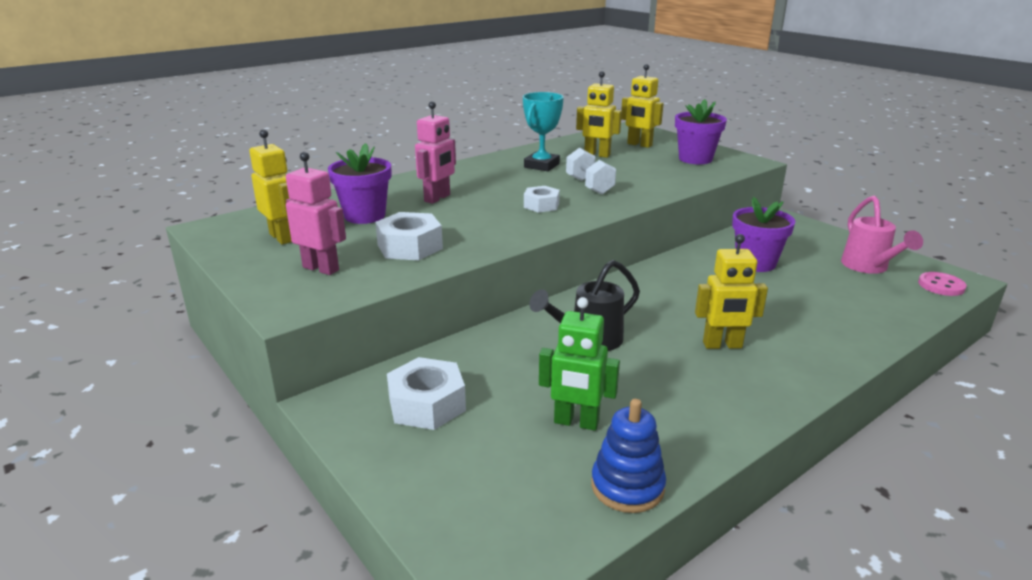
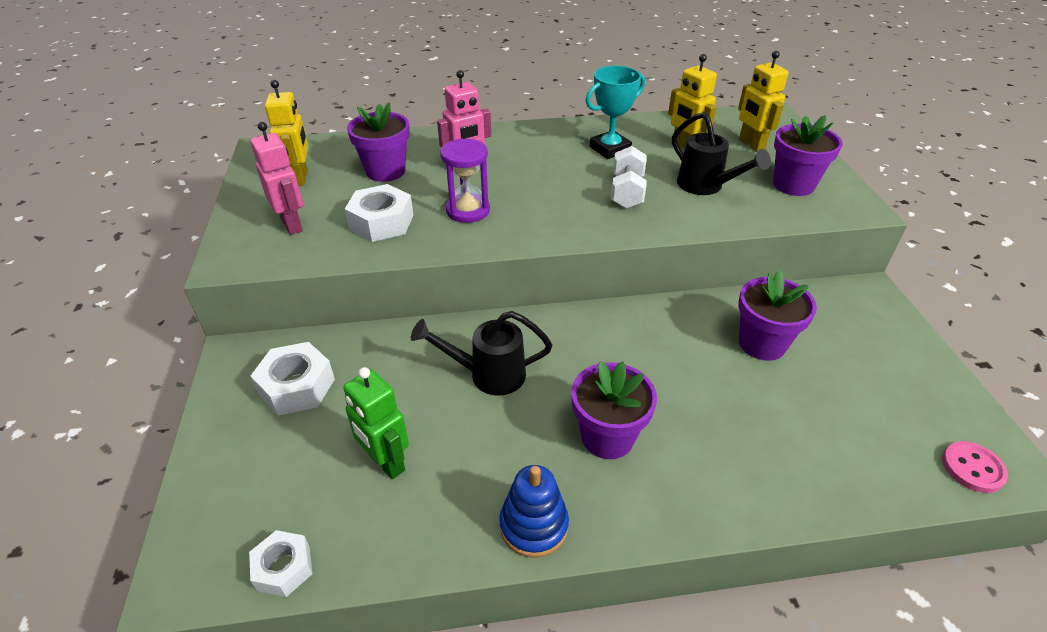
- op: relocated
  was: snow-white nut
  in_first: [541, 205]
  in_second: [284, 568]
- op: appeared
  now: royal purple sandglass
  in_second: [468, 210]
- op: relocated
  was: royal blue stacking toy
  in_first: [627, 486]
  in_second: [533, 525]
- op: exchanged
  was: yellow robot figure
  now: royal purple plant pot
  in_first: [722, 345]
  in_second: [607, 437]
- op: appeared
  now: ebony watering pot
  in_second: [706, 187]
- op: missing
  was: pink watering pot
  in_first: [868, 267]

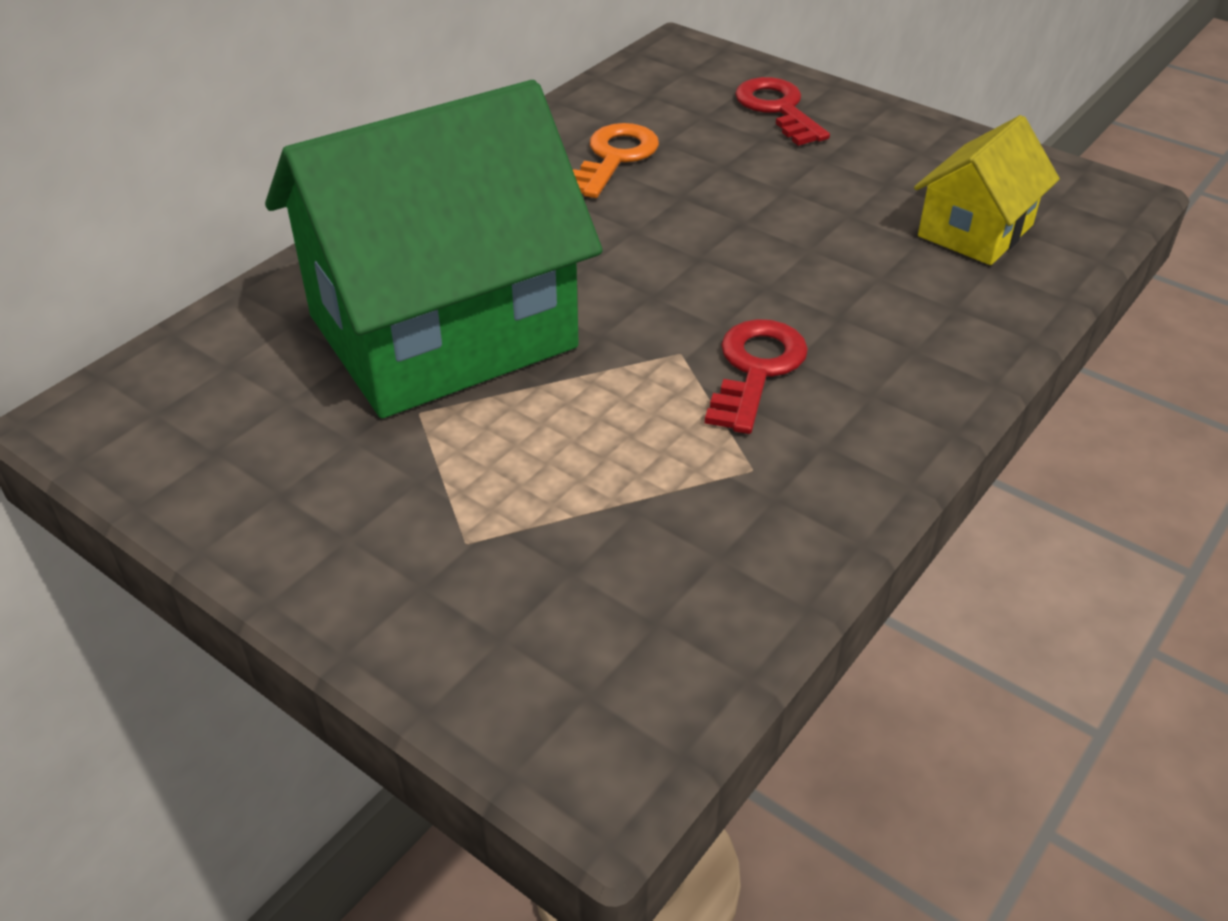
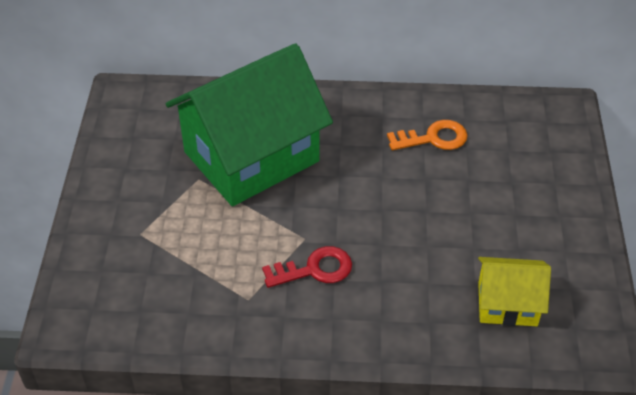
- op: spun
  was: green toy house
  in_first: [442, 332]
  in_second: [251, 156]
  clockwise: -60
- op: missing
  was: crimson key
  in_first: [778, 109]

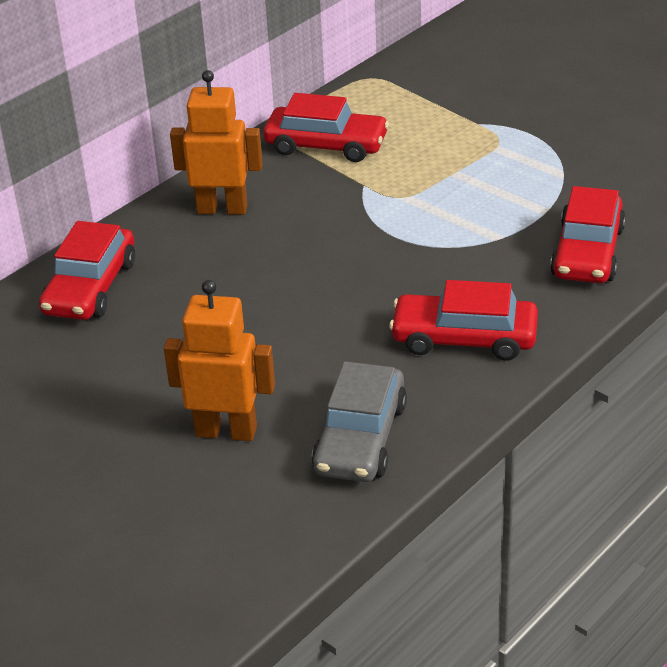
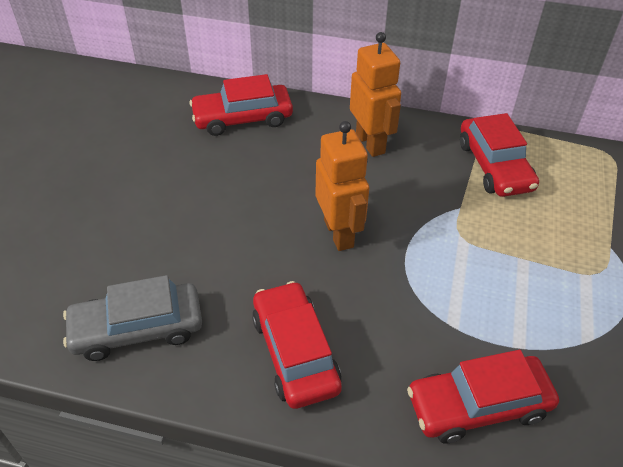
- op: relocated
  was: bright orange robot figure
  in_first: [226, 431]
  in_second: [339, 233]

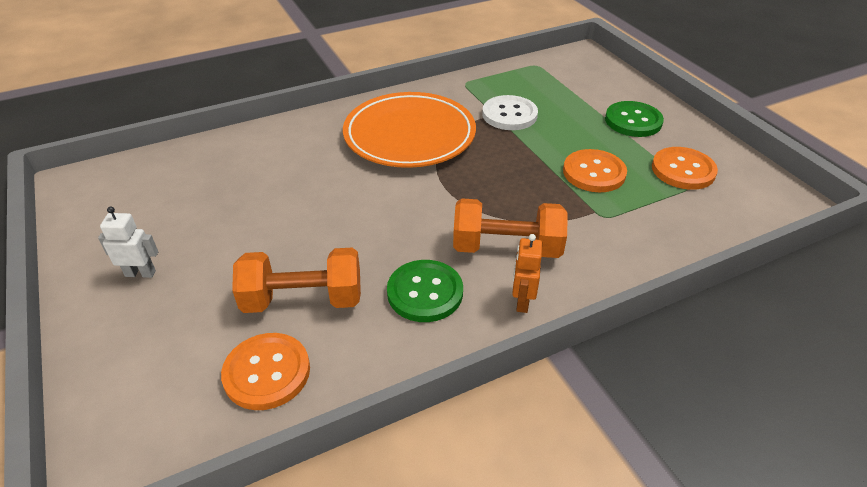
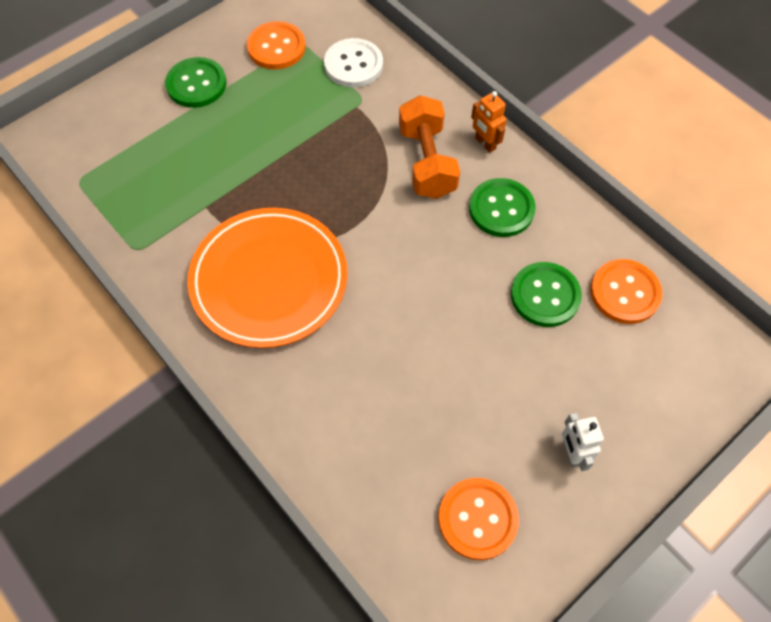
- op: relocated
  was: snow-white sewing button
  in_first: [509, 115]
  in_second: [353, 65]
- op: relocated
  was: bright orange sewing button
  in_first: [594, 173]
  in_second: [477, 519]
- op: spun
  was: bright orange robot figure
  in_first: [522, 301]
  in_second: [485, 143]
  clockwise: 60
- op: exchanged
  was: bright orange dumbbell
  now: green sewing button
  in_first: [303, 300]
  in_second: [545, 295]

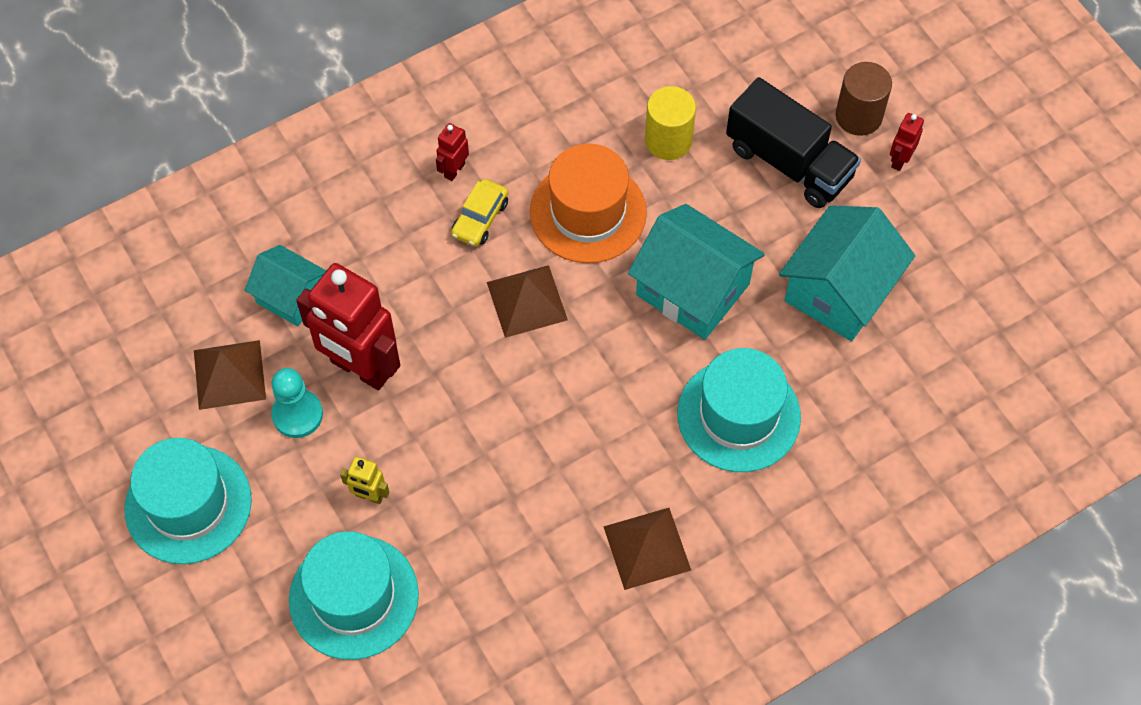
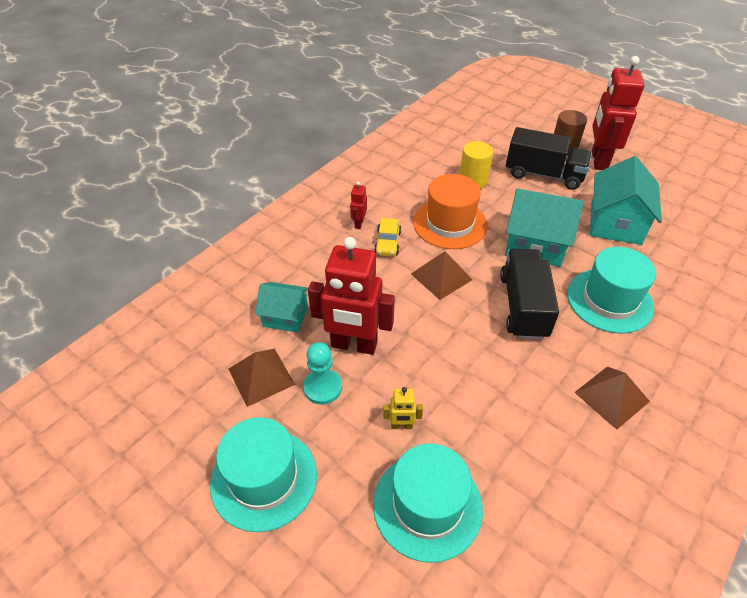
- op: appeared
  now: ebony lorry
  in_second: [523, 306]
- op: size
  was: crimson robot figure
  in_first: [900, 160]
  in_second: [598, 160]
  ratio: 2.31

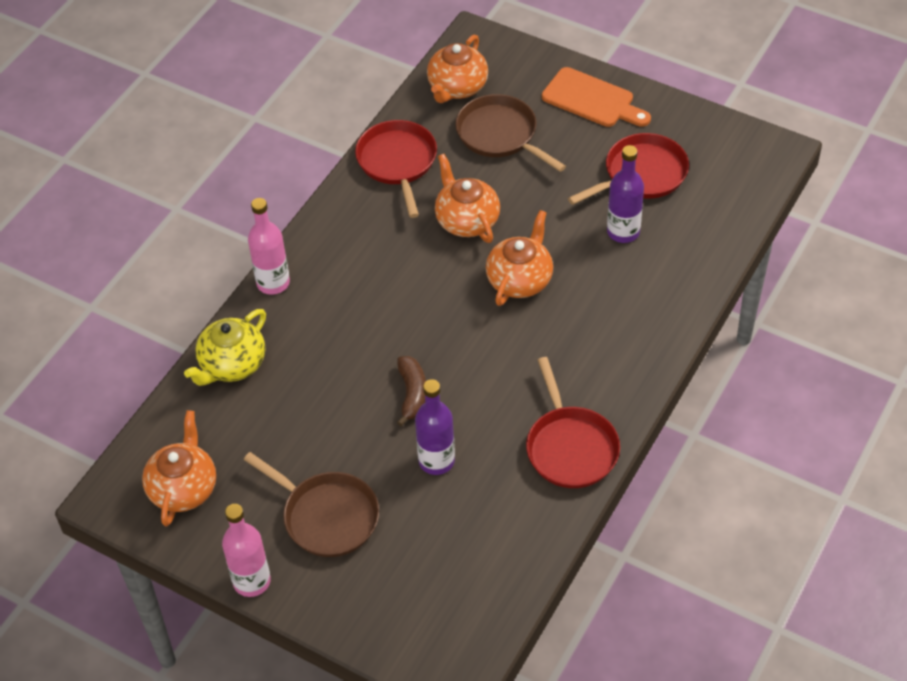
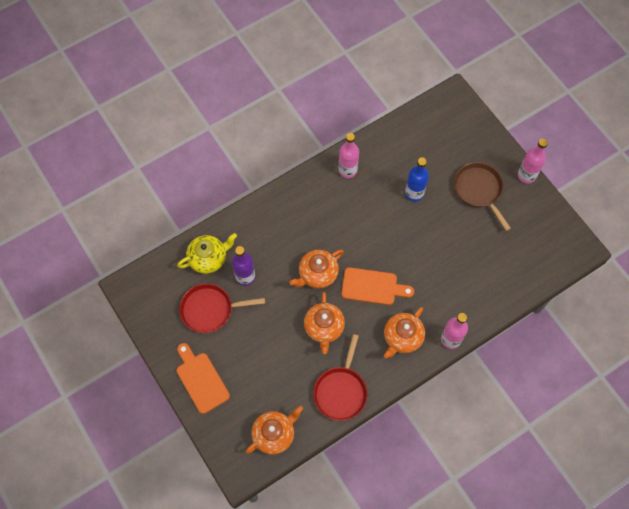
- op: relocated
  was: yellow tea pot
  in_first: [232, 365]
  in_second: [208, 258]
- op: exchanged
  was: crimson skillet
  now: pink bottle
  in_first: [570, 447]
  in_second: [347, 170]
- op: appeared
  now: bright orange chopping board
  in_second: [372, 287]
- op: relocated
  was: bright orange tea pot
  in_first: [183, 488]
  in_second: [402, 337]
- op: colour
  was: royal purple bottle
  now: royal blue bottle
  in_first: [436, 461]
  in_second: [414, 193]
- op: missing
  was: brown banana fruit
  in_first: [412, 394]
- op: missing
  was: brown skillet
  in_first: [500, 135]

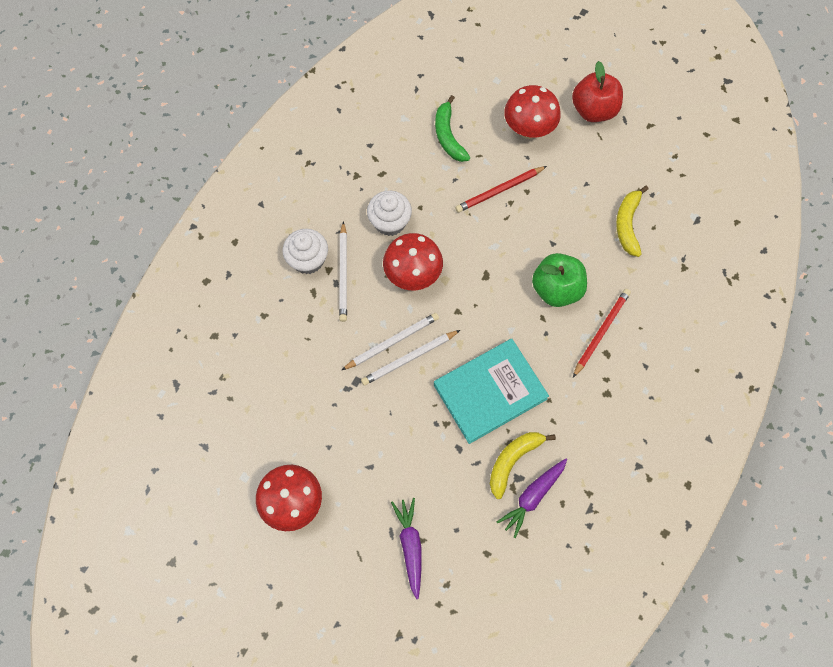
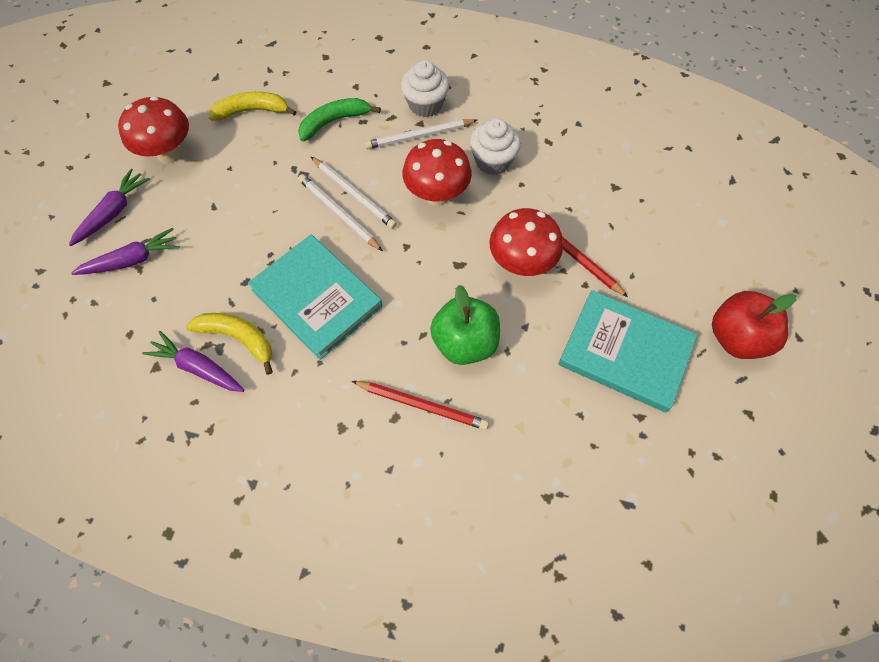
- op: appeared
  now: royal purple carrot
  in_second: [113, 212]
- op: relocated
  was: yellow banana fruit
  in_first: [627, 224]
  in_second: [252, 111]
- op: relocated
  was: green banana fruit
  in_first: [448, 136]
  in_second: [334, 121]
- op: relocated
  was: crimson toadstool
  in_first: [528, 130]
  in_second: [521, 264]
- op: appeared
  now: turquoise book
  in_second: [625, 352]

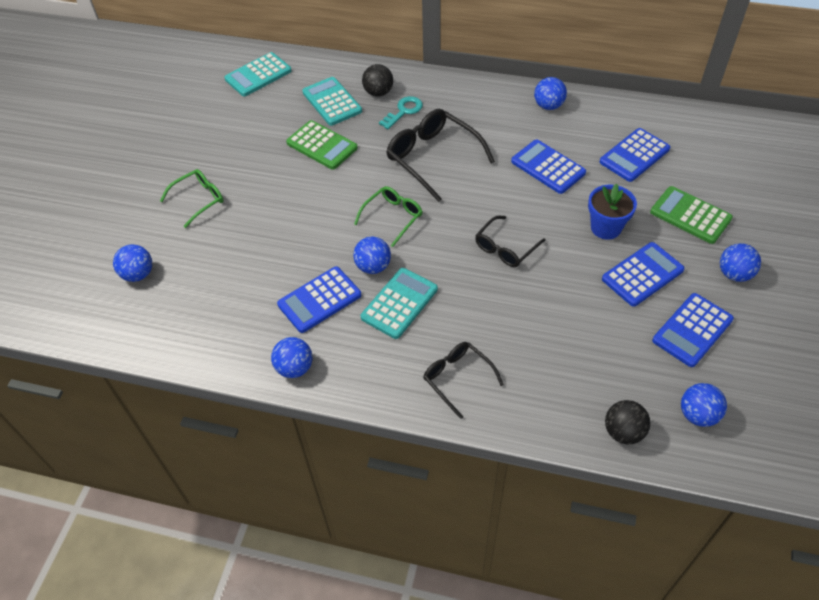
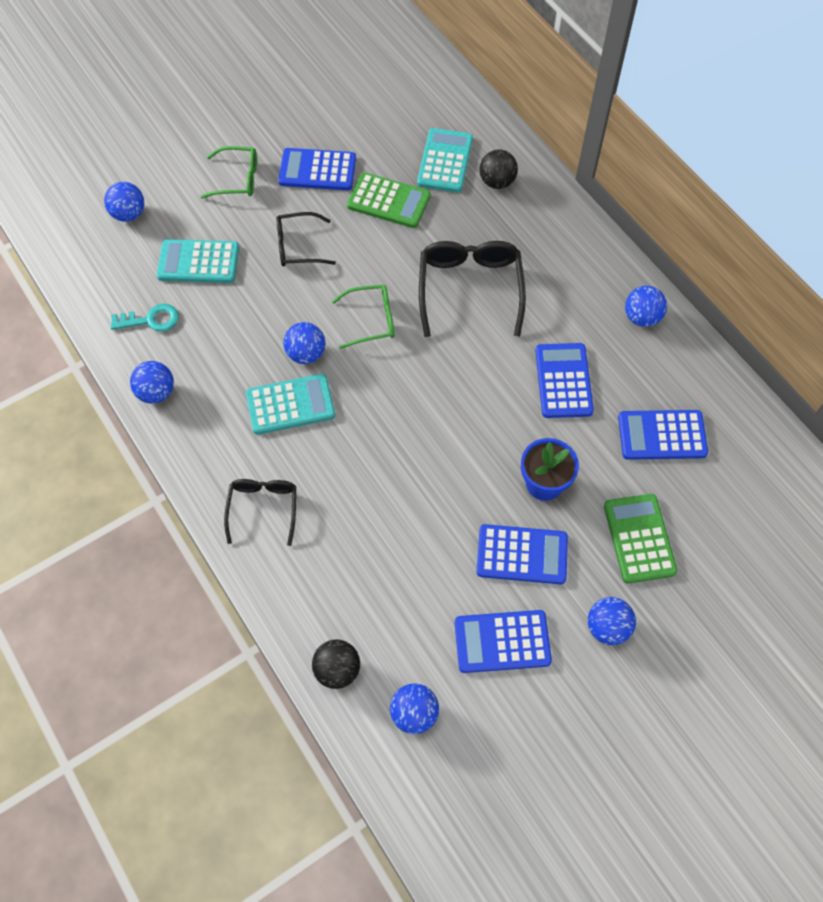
- op: relocated
  was: turquoise key
  in_first: [404, 111]
  in_second: [151, 320]
- op: relocated
  was: turquoise adding machine
  in_first: [258, 75]
  in_second: [198, 262]
- op: relocated
  was: ebony eyeglasses
  in_first: [505, 248]
  in_second: [298, 246]
- op: relocated
  was: royal blue adding machine
  in_first: [319, 300]
  in_second: [317, 170]
- op: spun
  was: green adding machine
  in_first: [322, 145]
  in_second: [388, 201]
  clockwise: -60

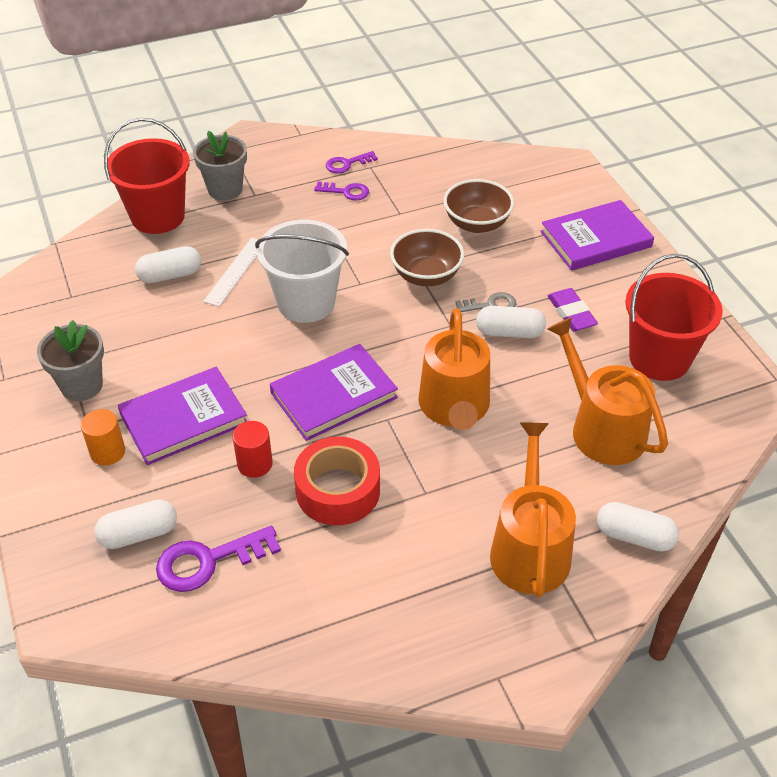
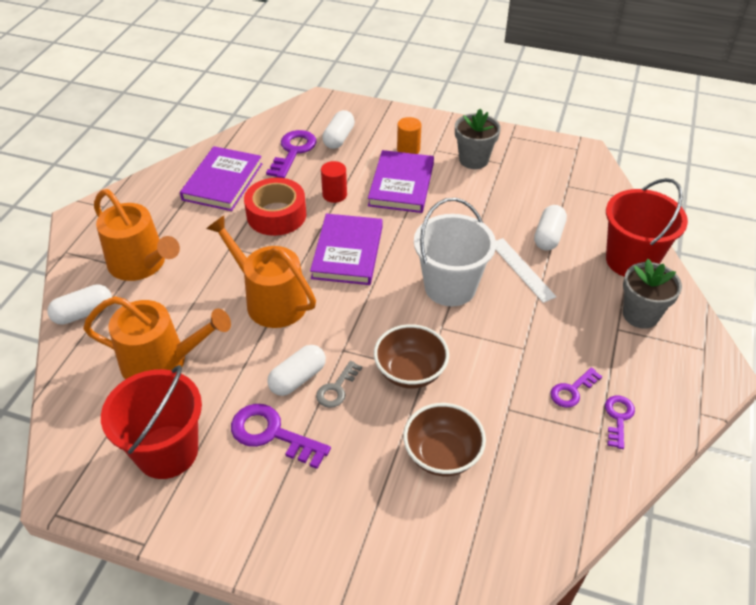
- op: relocated
  was: royal purple book
  in_first: [595, 239]
  in_second: [222, 181]
- op: exchanged
  was: royal purple gum eraser
  now: royal purple key
  in_first: [571, 313]
  in_second: [272, 434]

